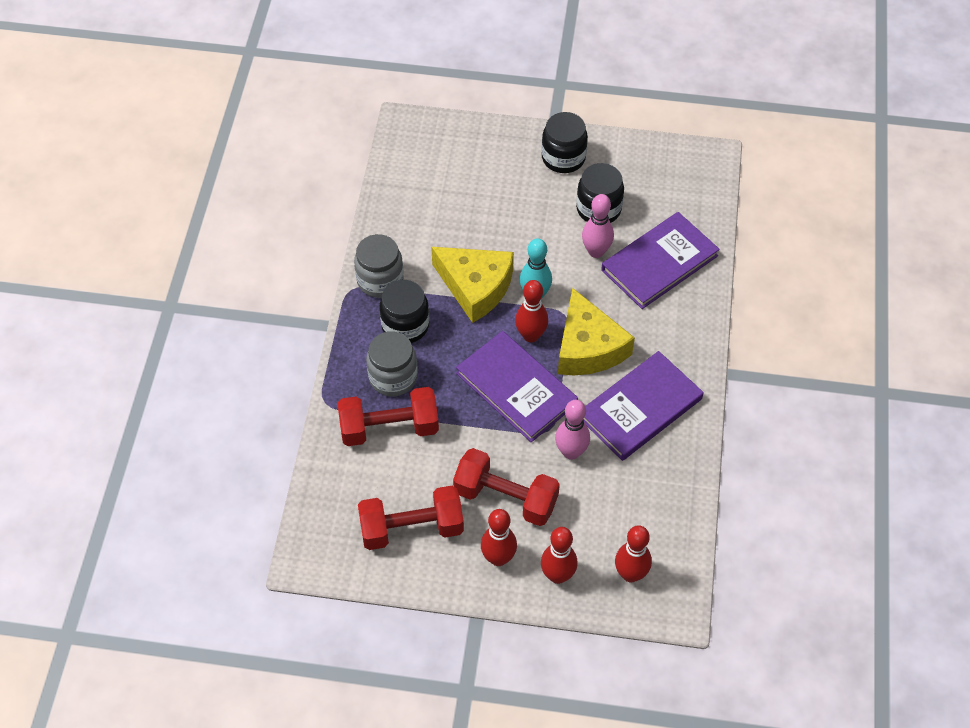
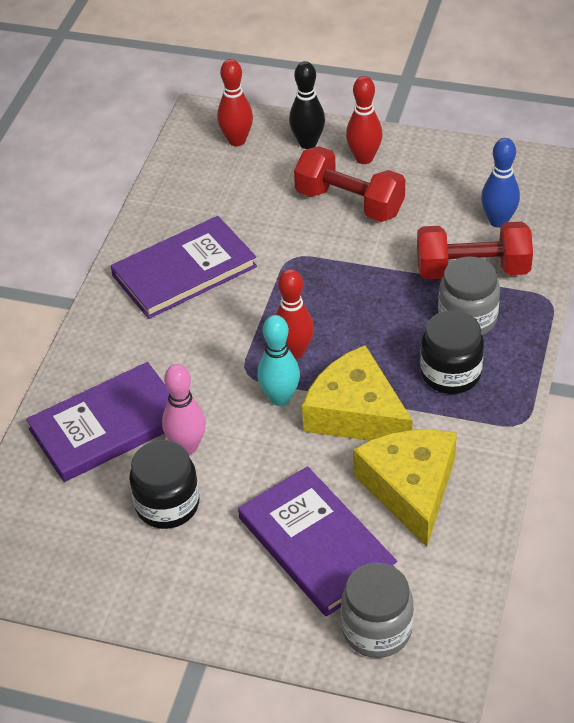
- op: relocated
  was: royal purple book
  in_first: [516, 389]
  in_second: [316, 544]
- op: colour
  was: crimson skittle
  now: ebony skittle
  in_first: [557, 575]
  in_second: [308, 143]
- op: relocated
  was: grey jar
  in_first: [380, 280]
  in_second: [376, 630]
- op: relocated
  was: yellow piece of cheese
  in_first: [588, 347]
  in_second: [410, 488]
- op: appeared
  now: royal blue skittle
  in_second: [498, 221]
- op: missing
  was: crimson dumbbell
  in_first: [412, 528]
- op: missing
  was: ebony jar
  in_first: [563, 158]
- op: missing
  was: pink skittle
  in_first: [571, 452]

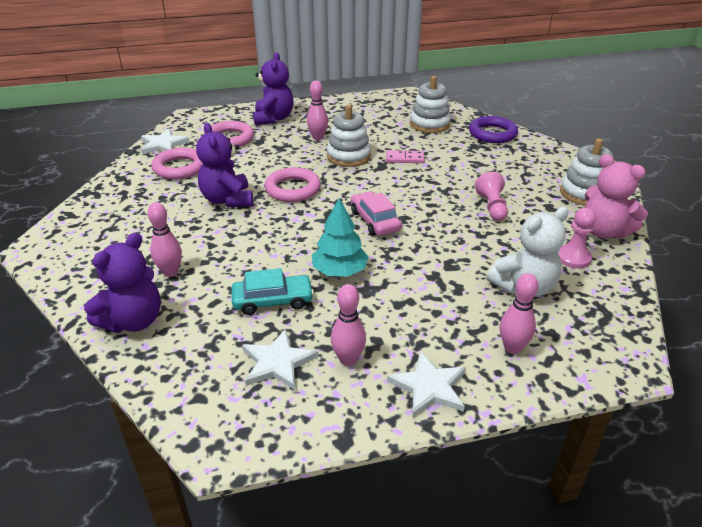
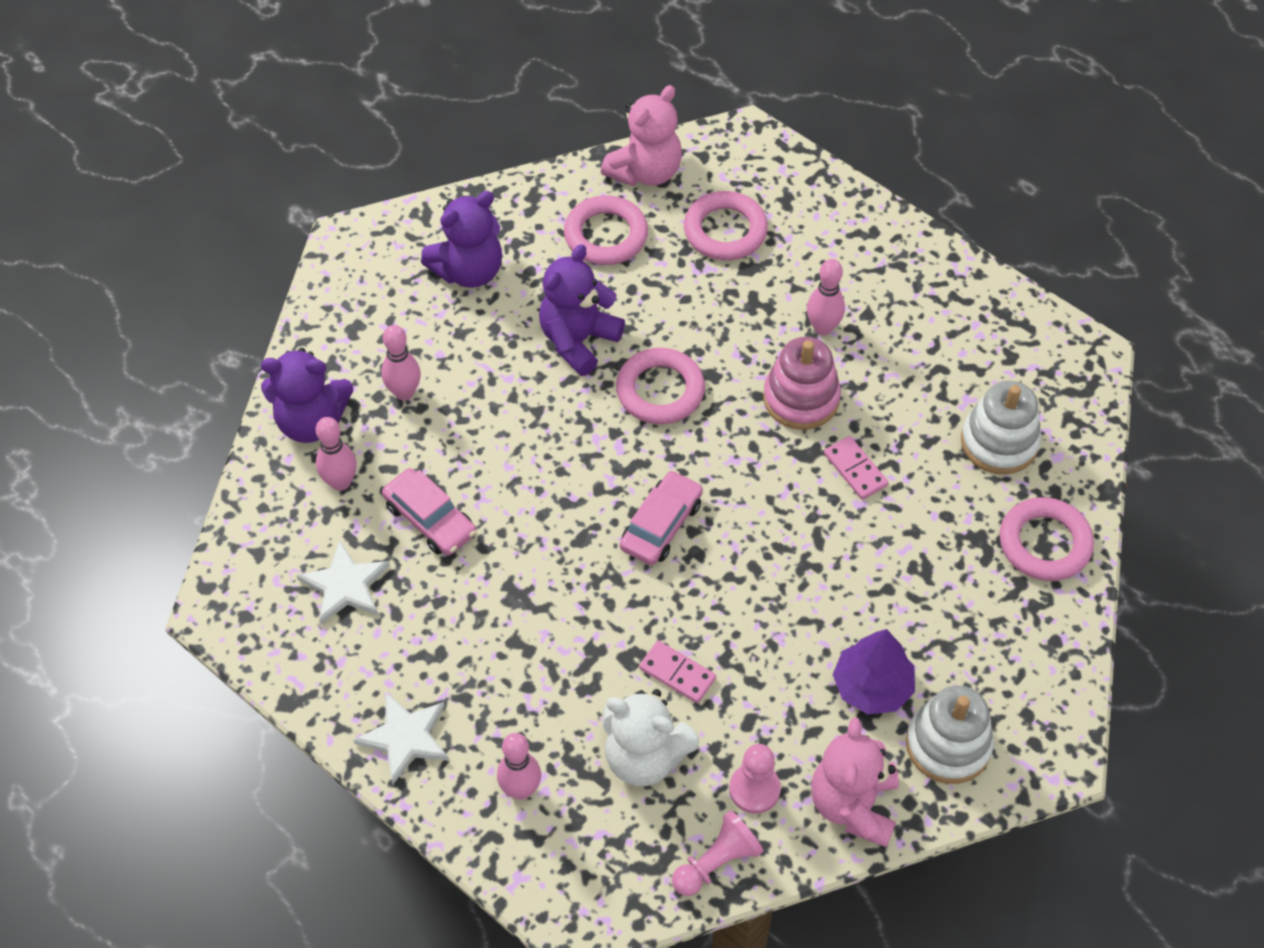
- op: relocated
  was: pink skittle
  in_first: [348, 359]
  in_second: [340, 482]
- op: colour
  was: turquoise car
  now: pink car
  in_first: [273, 301]
  in_second: [430, 519]
- op: relocated
  was: royal purple stuffed bear
  in_first: [273, 118]
  in_second: [469, 271]
- op: exchanged
  was: snow-white star
  now: pink stuffed bear
  in_first: [163, 144]
  in_second: [645, 172]
- op: appeared
  now: pink domino
  in_second: [677, 673]
- op: relocated
  was: pink chess pawn
  in_first: [492, 207]
  in_second: [716, 862]
- op: colour
  was: snow-white stacking toy
  now: pink stacking toy
  in_first: [348, 156]
  in_second: [801, 398]
- op: appeared
  now: royal purple fir tree
  in_second: [872, 686]
- op: colour
  was: royal purple torus
  now: pink torus
  in_first: [492, 134]
  in_second: [1044, 543]
- op: missing
  was: turquoise fir tree
  in_first: [340, 271]

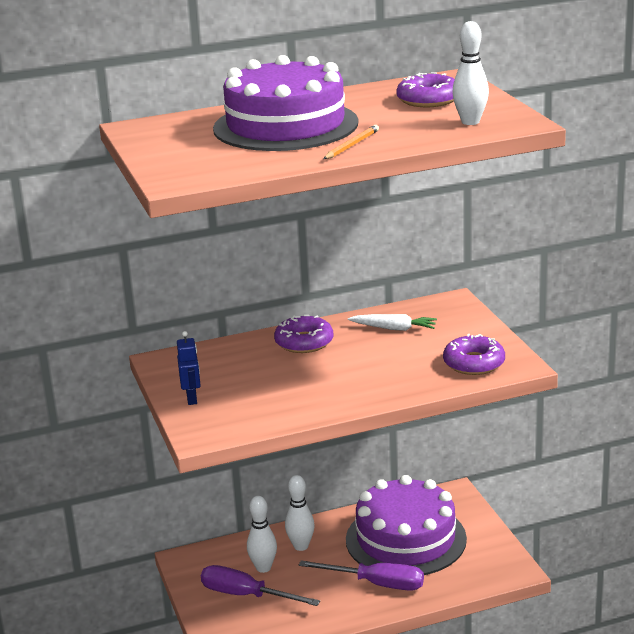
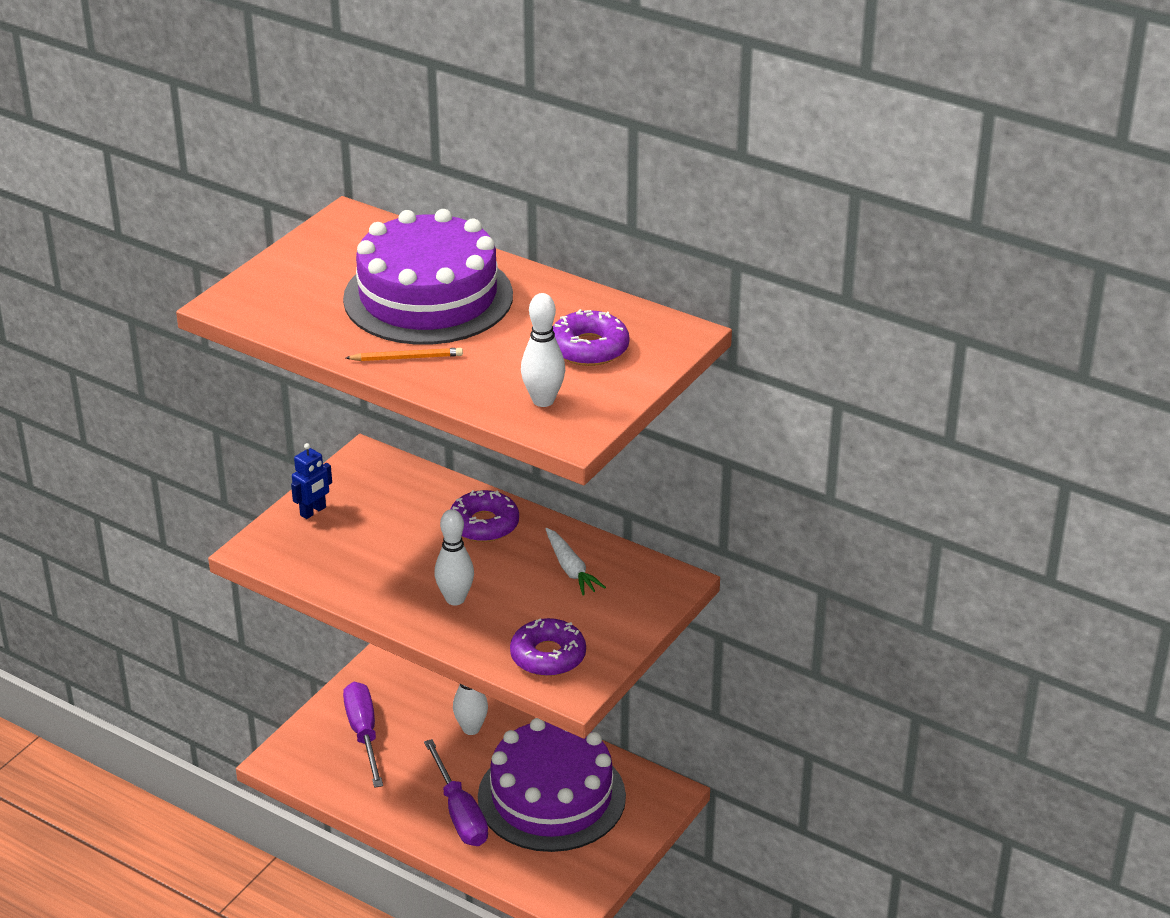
- op: relocated
  was: snow-white skittle
  in_first: [263, 568]
  in_second: [455, 599]

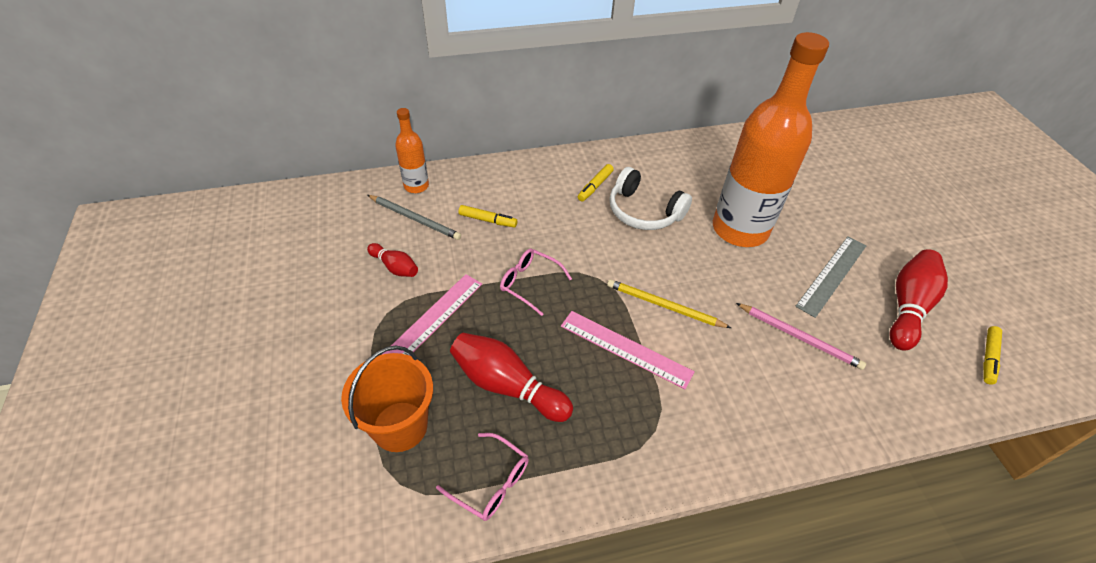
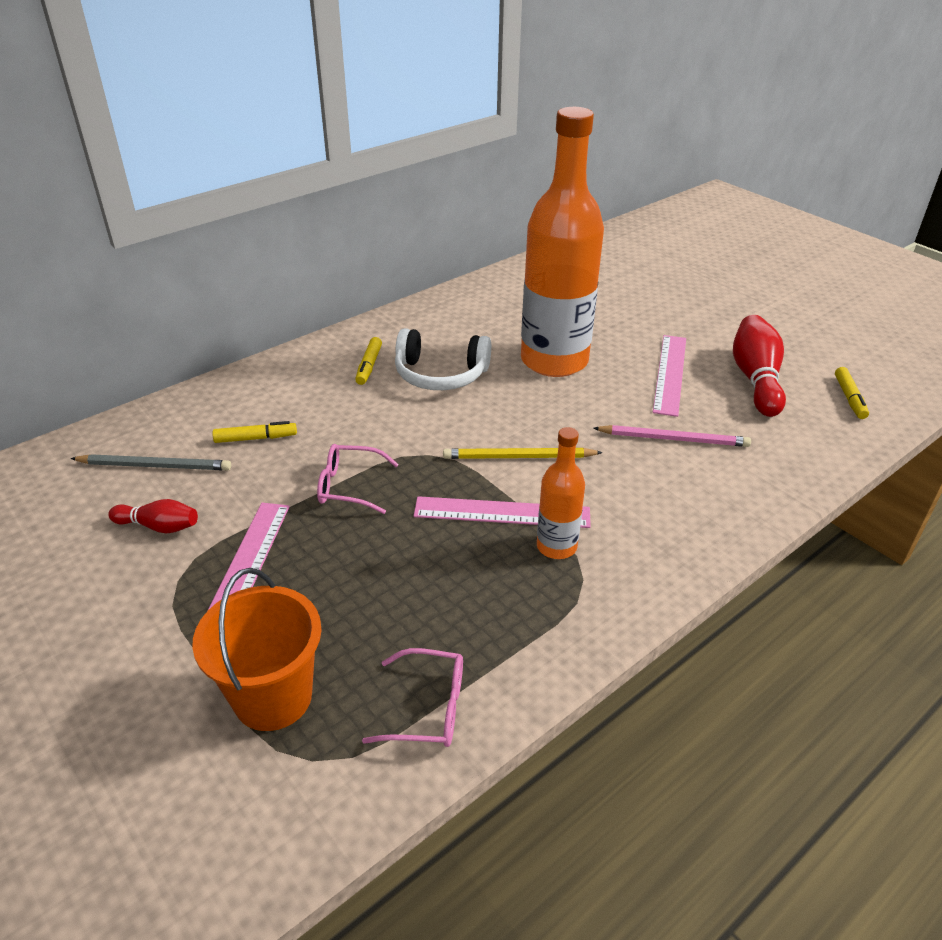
- op: relocated
  was: bright orange bottle
  in_first: [416, 186]
  in_second: [556, 546]
- op: colour
  was: grey measuring stick
  now: pink measuring stick
  in_first: [832, 275]
  in_second: [670, 374]
- op: missing
  was: crimson skittle
  in_first: [507, 386]

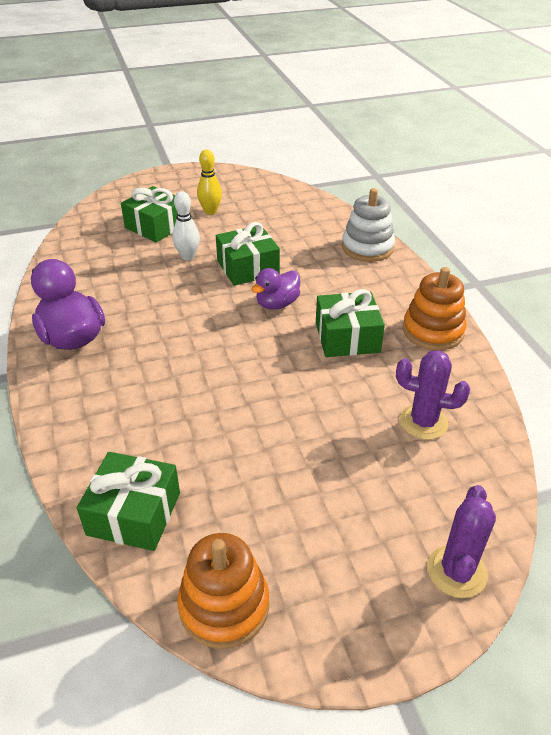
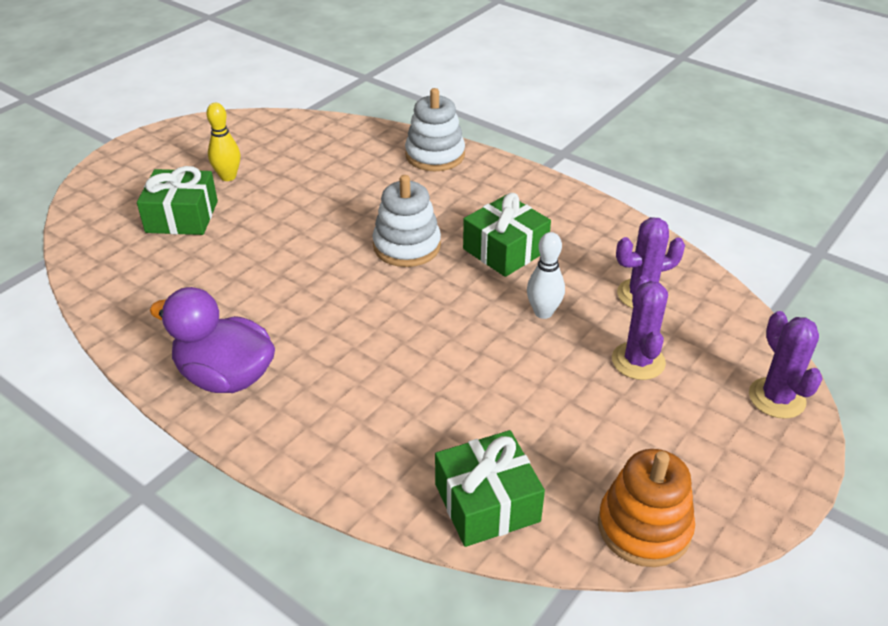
- op: exchanged
  was: royal purple duck
  now: snow-white stacking toy
  in_first: [277, 304]
  in_second: [407, 246]
- op: relocated
  was: snow-white skittle
  in_first: [188, 256]
  in_second: [543, 312]
- op: appeared
  now: royal purple saguaro cactus
  in_second: [638, 361]
- op: missing
  was: green gift
  in_first: [248, 268]
- op: missing
  was: bright orange stacking toy
  in_first: [433, 331]

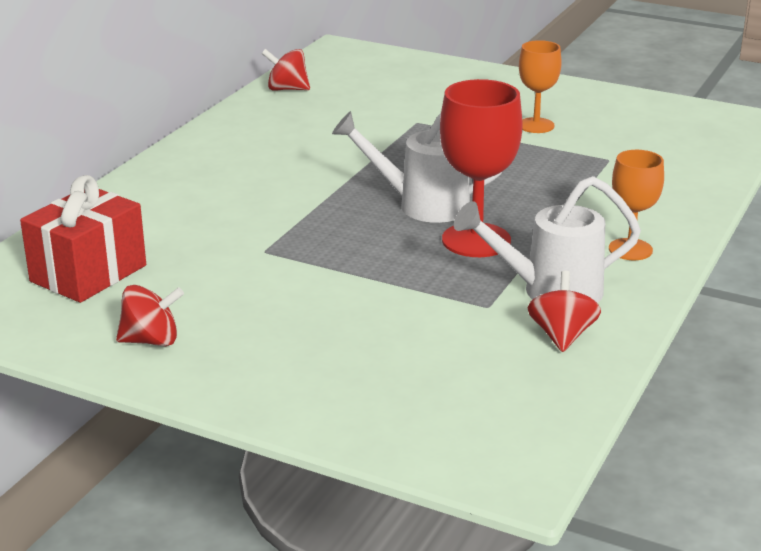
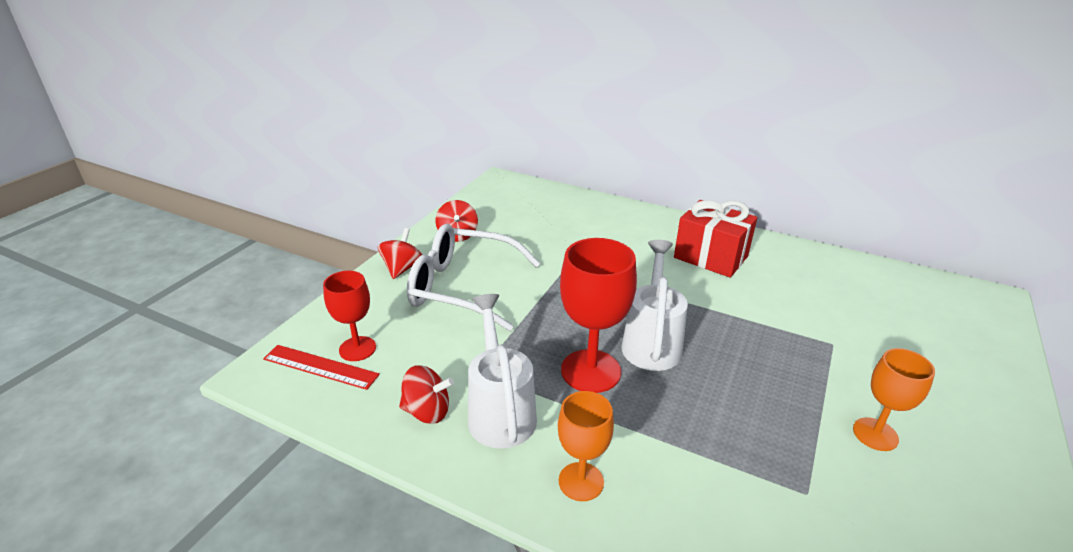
- op: appeared
  now: crimson measuring stick
  in_second: [320, 367]
- op: appeared
  now: crimson chalice
  in_second: [357, 349]
- op: relocated
  was: crimson toy top
  in_first: [287, 89]
  in_second: [402, 268]
- op: appeared
  now: snow-white eyeglasses
  in_second: [464, 287]
- op: relocated
  was: crimson gift
  in_first: [88, 273]
  in_second: [710, 257]

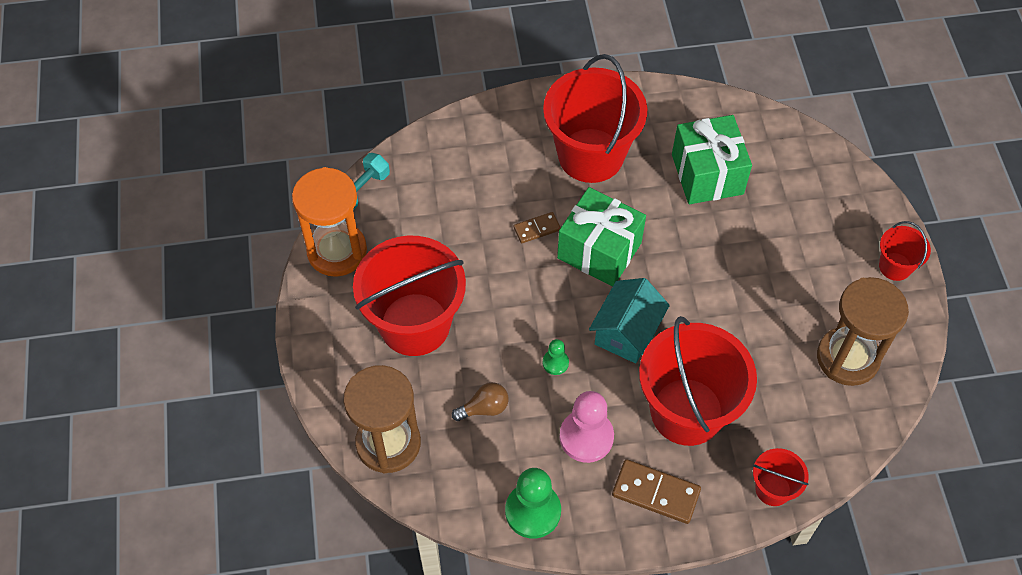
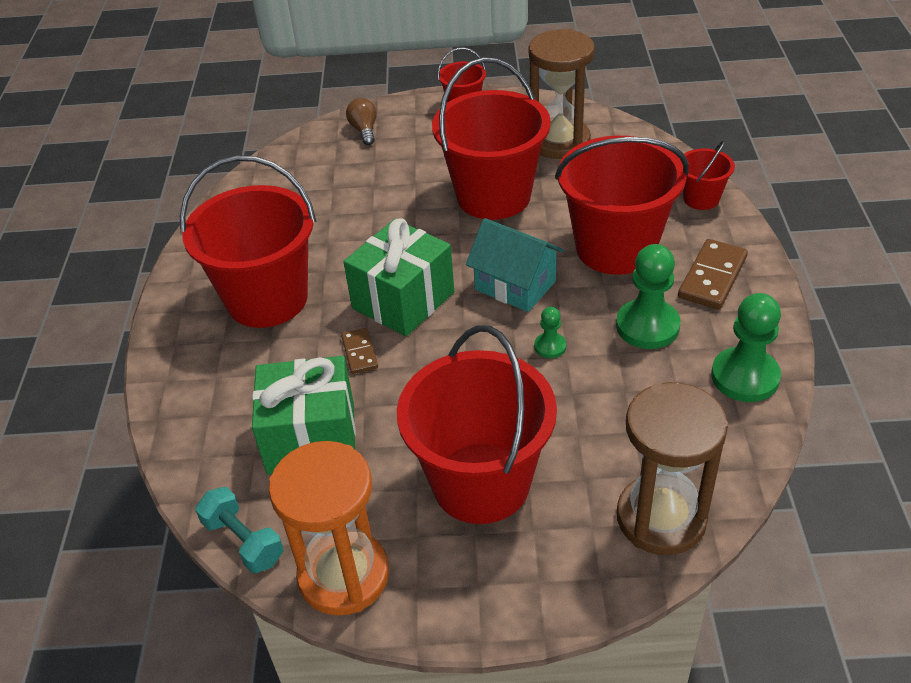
- op: relocated
  was: green gift
  in_first: [707, 174]
  in_second: [311, 438]
- op: relocated
  was: brown bulb
  in_first: [484, 408]
  in_second: [364, 130]
- op: appeared
  now: crimson bucket
  in_second: [493, 196]
- op: colour
  was: pink chess pawn
  now: green chess pawn
  in_first: [586, 437]
  in_second: [647, 326]

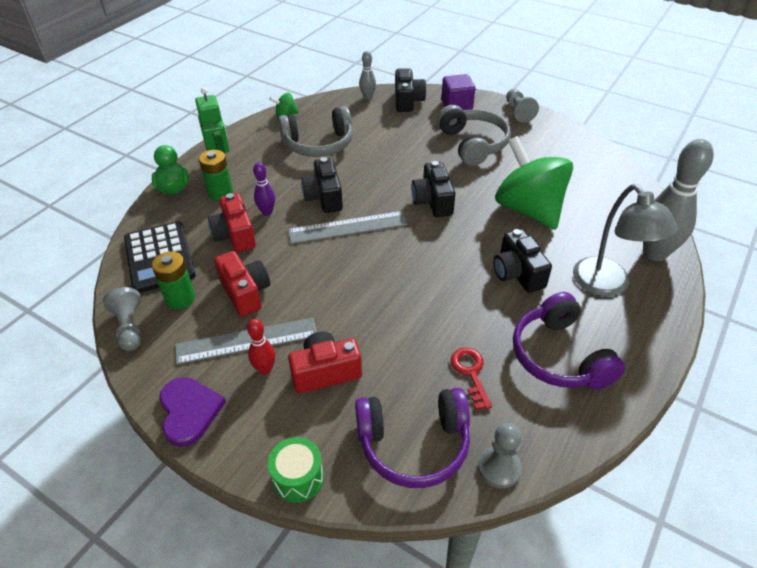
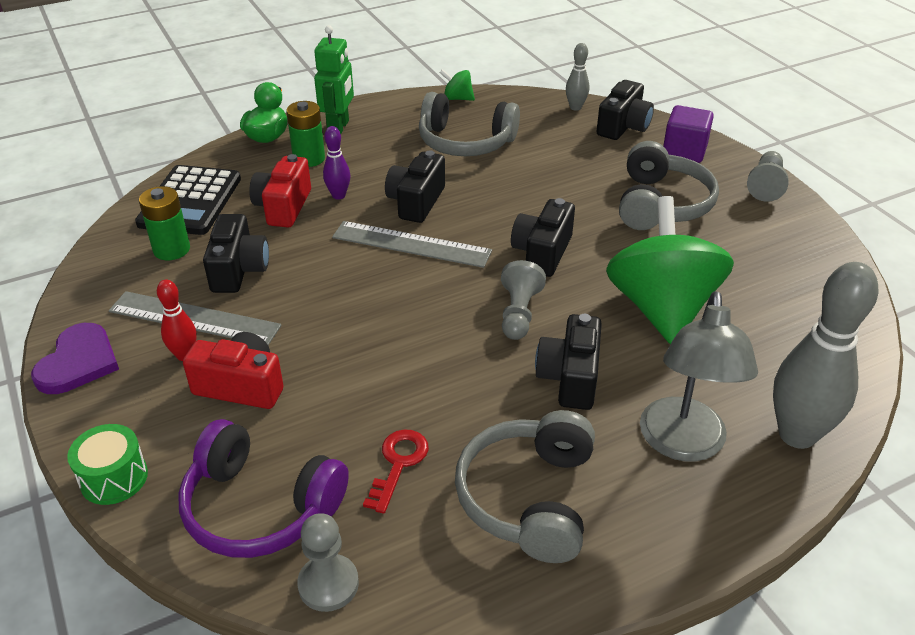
- op: colour
  was: crimson camera
  now: ebony camera
  in_first: [245, 292]
  in_second: [239, 270]
- op: colour
  was: royal purple headset
  now: grey headset
  in_first: [559, 356]
  in_second: [529, 498]
- op: relocated
  was: grey chess pawn
  in_first: [129, 327]
  in_second: [519, 313]

